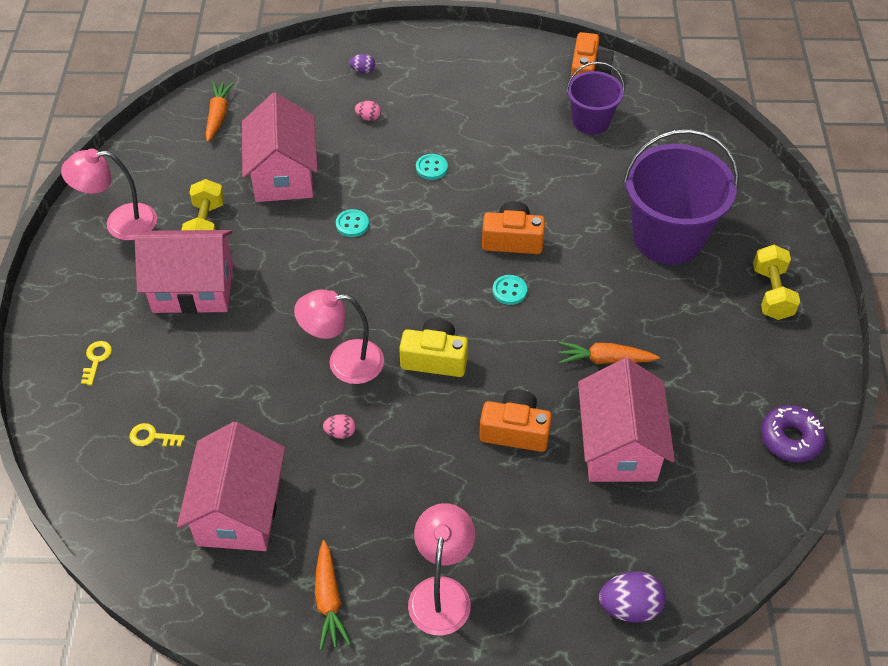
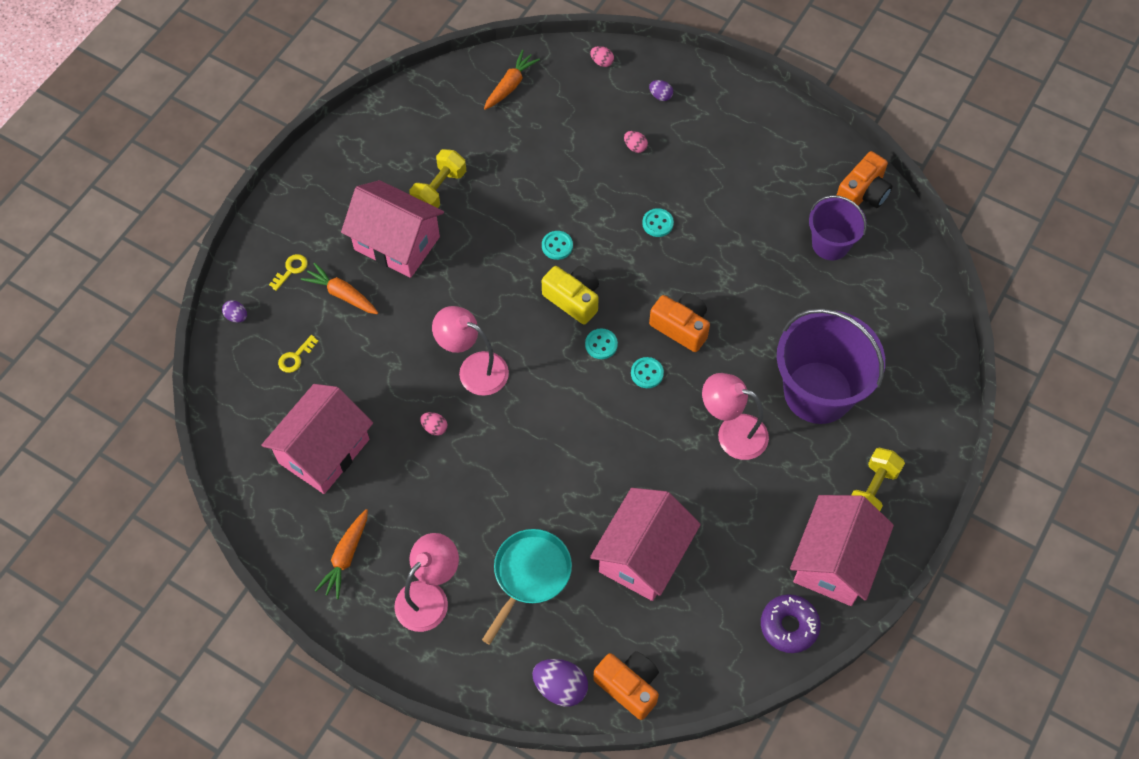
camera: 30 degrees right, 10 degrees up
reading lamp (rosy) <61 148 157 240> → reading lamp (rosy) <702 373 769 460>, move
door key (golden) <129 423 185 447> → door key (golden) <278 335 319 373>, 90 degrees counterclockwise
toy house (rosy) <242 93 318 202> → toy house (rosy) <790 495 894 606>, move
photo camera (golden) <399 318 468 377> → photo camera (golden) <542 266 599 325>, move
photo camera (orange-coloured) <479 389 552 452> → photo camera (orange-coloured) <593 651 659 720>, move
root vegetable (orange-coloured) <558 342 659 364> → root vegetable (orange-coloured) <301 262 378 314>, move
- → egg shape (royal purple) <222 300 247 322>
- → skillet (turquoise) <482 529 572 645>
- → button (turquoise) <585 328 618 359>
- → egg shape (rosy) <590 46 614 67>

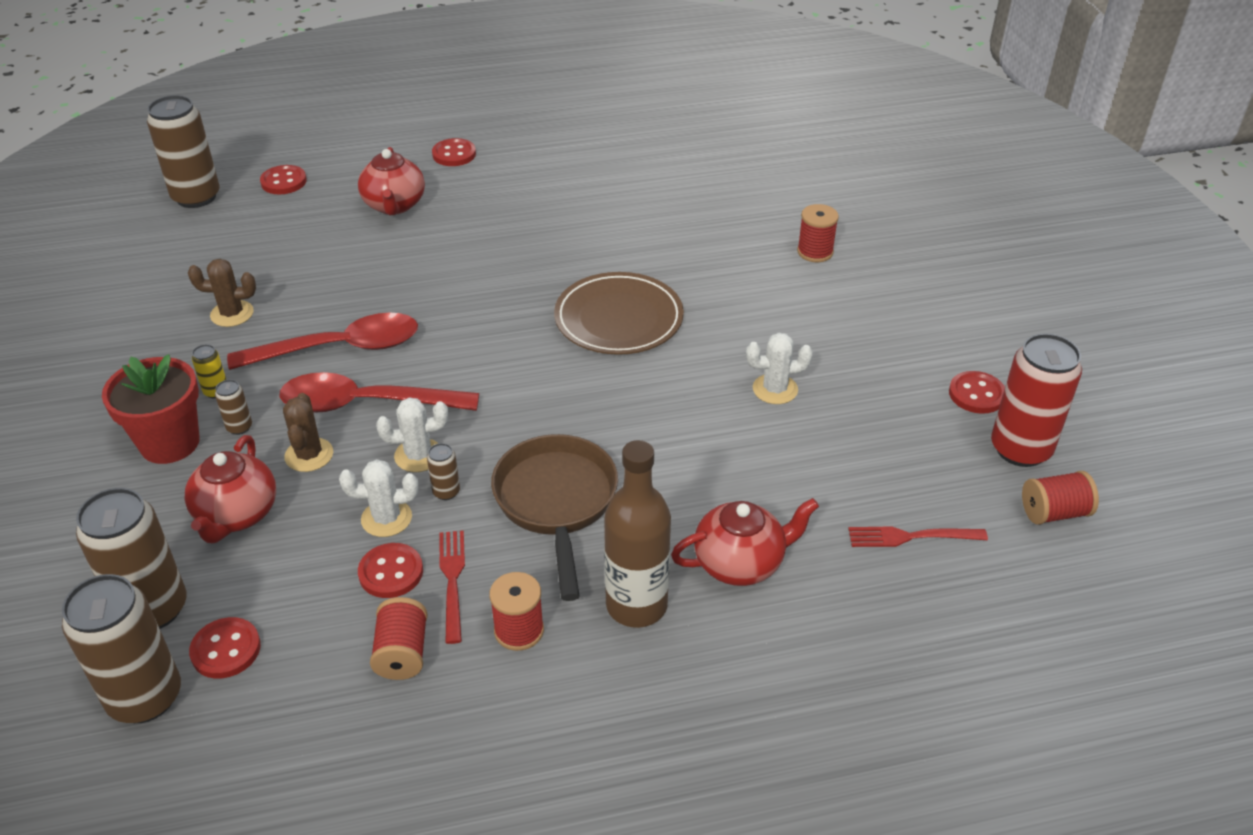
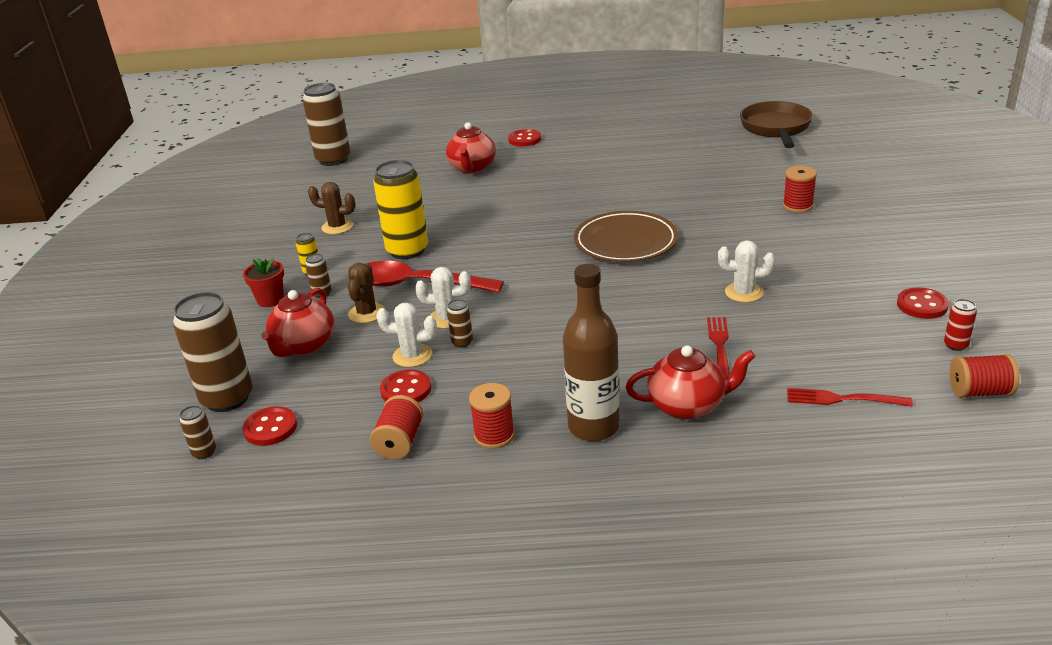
camera: 15 degrees right, 10 degrees down
tin (dark brown) <62 574 181 723> → tin (dark brown) <179 405 216 459>, x0.43
plant pot (crimson) <102 354 200 464> → plant pot (crimson) <243 258 284 307>, x0.60
spoon (crimson) <227 313 418 370> → tin (golden) <373 160 428 259>
button (crimson) <260 165 307 194> → -
dinner fork (crimson) <439 530 465 644> → dinner fork (crimson) <707 317 730 376>, move
skillet (dark brown) <491 434 618 601> → skillet (dark brown) <740 101 813 148>, move
tin (crimson) <991 333 1082 467> → tin (crimson) <944 299 977 351>, x0.43

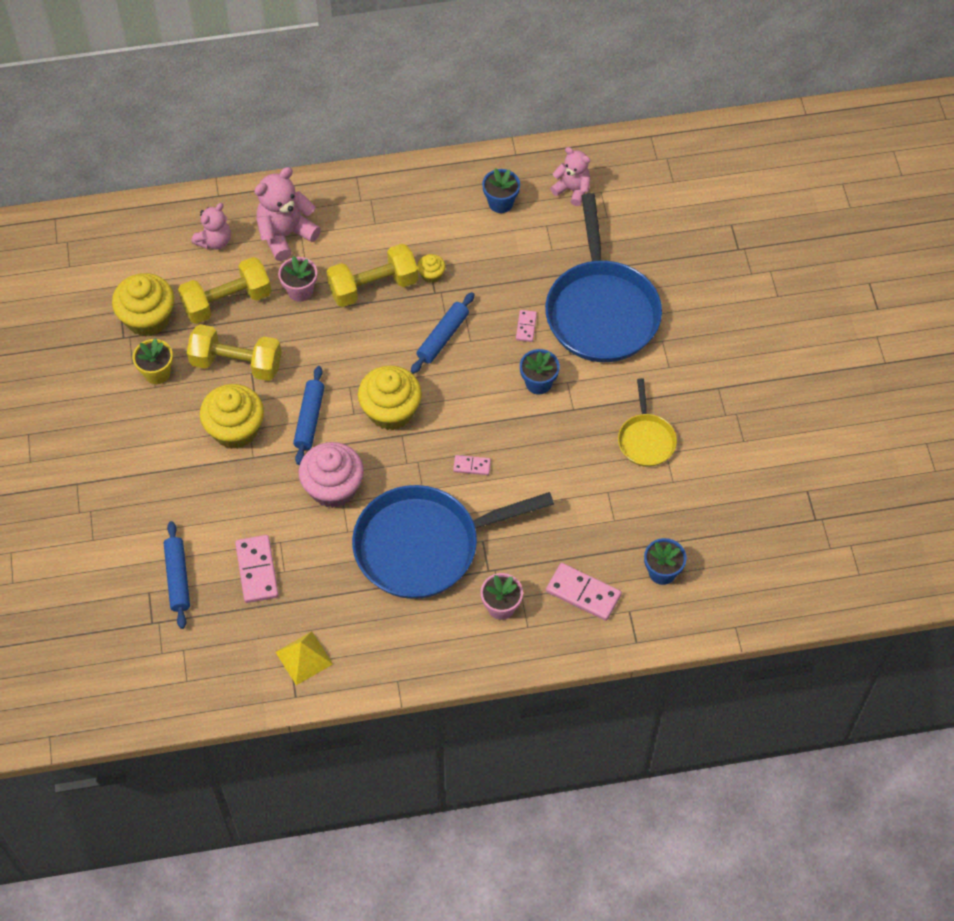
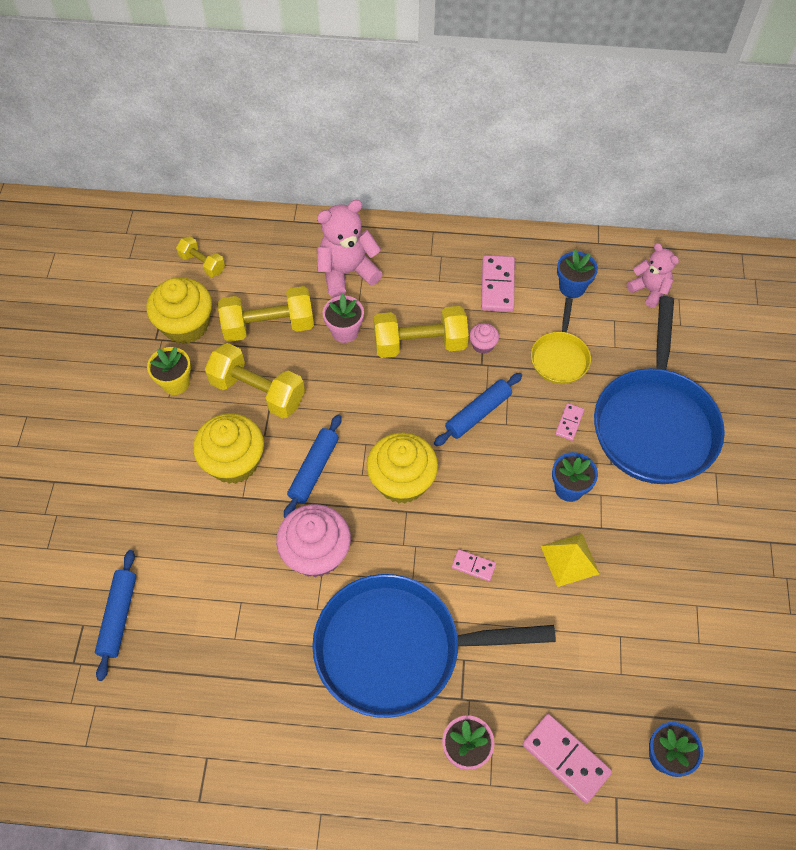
camera: 15 degrees right, 0 degrees up
stuffed bear (rosy) <191 203 231 249> → -
domino (rosy) <235 535 279 603> → domino (rosy) <481 255 515 312>, move
pyramid shape (golden) <275 631 333 685> → pyramid shape (golden) <541 534 600 587>, move
muffin (golden) <417 254 445 283> → muffin (rosy) <469 323 499 354>
skillet (golden) <618 378 677 467> → skillet (golden) <531 298 591 384>, move
- → dumbbell (golden) <176 236 225 277>

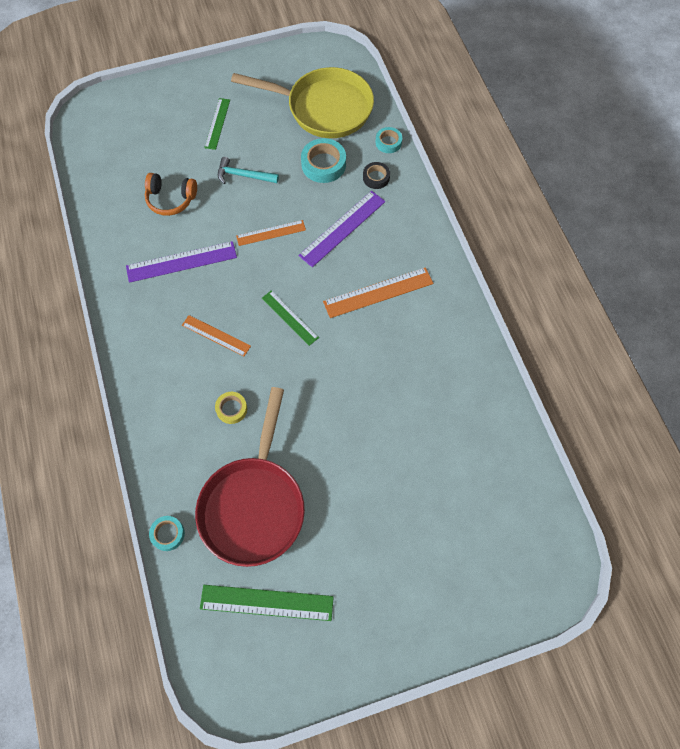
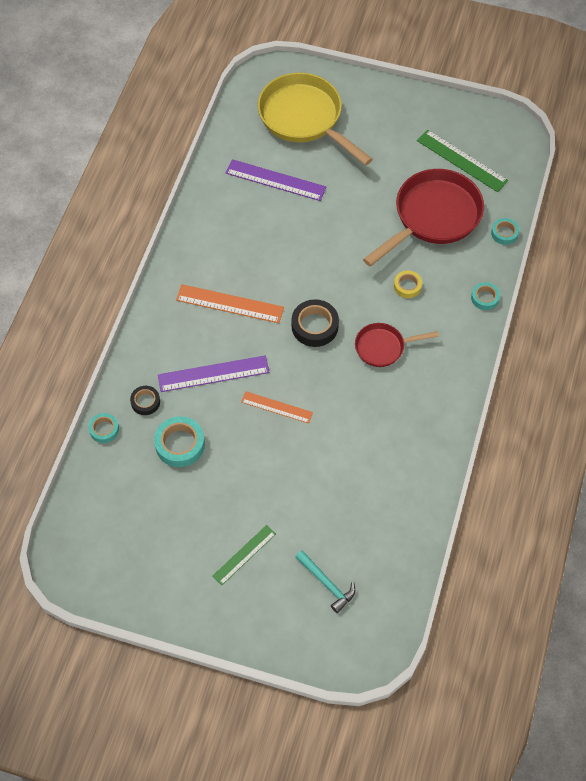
camera: 145 degrees left, 5 degrees down
measuring stick (royal purple) <126 241 237 283> → measuring stick (royal purple) <226 159 326 201>, move
over-ear headphones (orange-coloured) <145 173 197 216> → -
measuring stick (orange-coloured) <182 315 251 356> → skillet (crimson) <355 323 439 367>
hammer (turquoise) <218 157 279 184> → hammer (turquoise) <295 550 355 613>, move
skillet (golden) <231 67 374 138> → skillet (golden) <258 73 373 165>, move
measuring stick (emerald) <262 290 319 346> → sticky tape (jet-black) <292 299 339 347>
- → sticky tape (turquoise) <471 282 500 310>

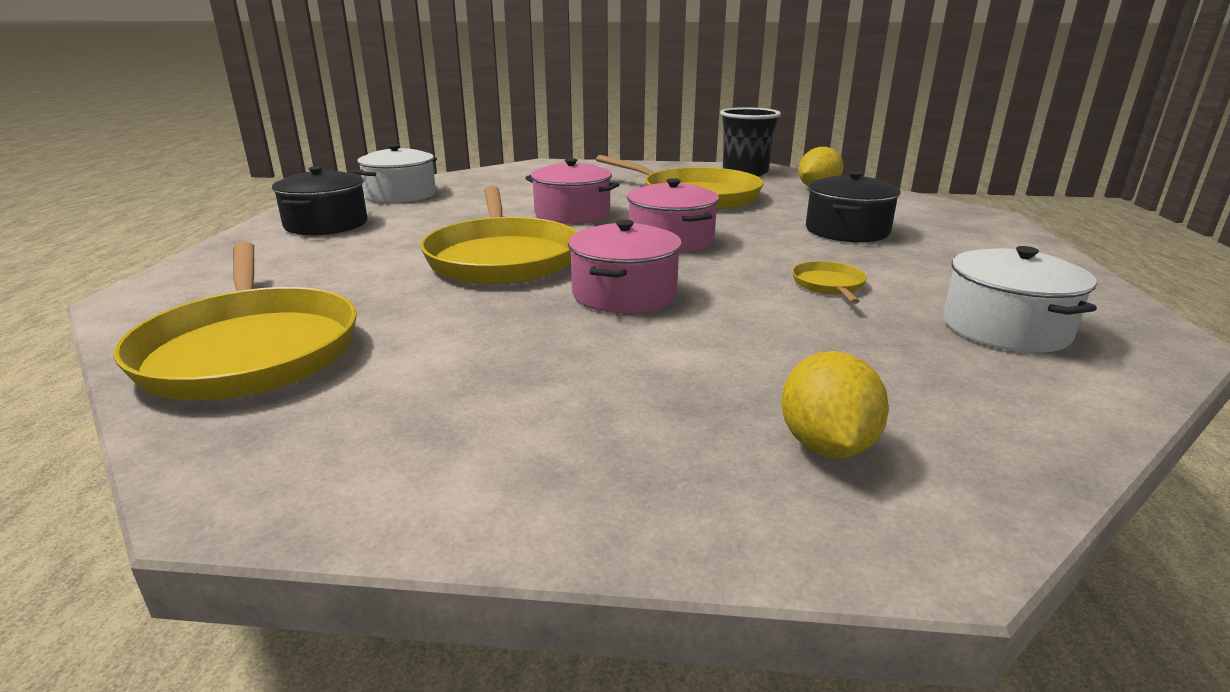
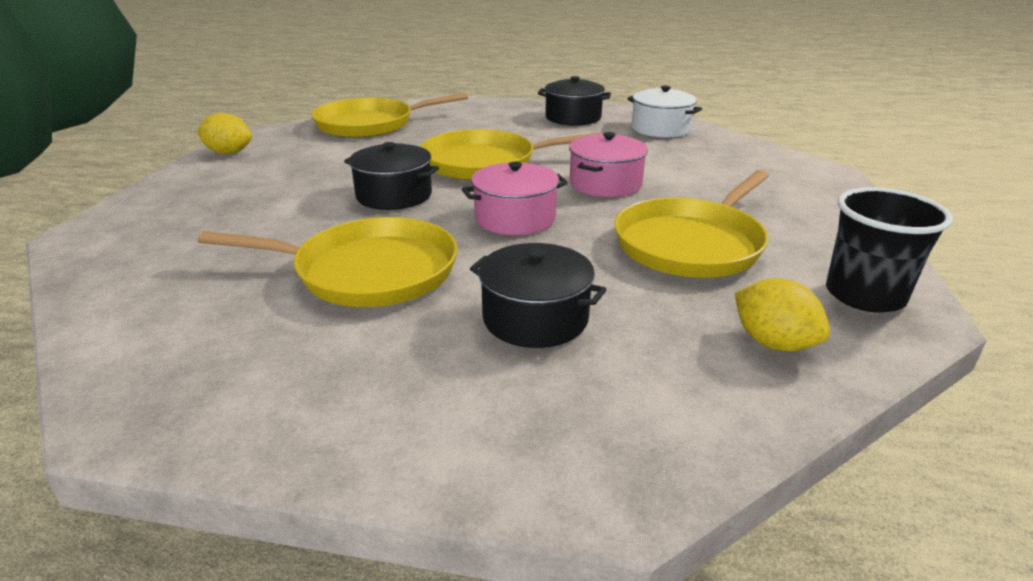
camera: 95 degrees right, 5 degrees up
stockpot (rosy) <568 219 682 313> → stockpot (jet-black) <344 142 439 210>
toy lemon (golden) <781 351 889 458> → toy lemon (golden) <197 113 252 155>, move
skillet (golden) <792 261 867 304> → skillet (golden) <198 217 458 307>, x2.35
stockpot (pure white) <943 246 1097 353> → -

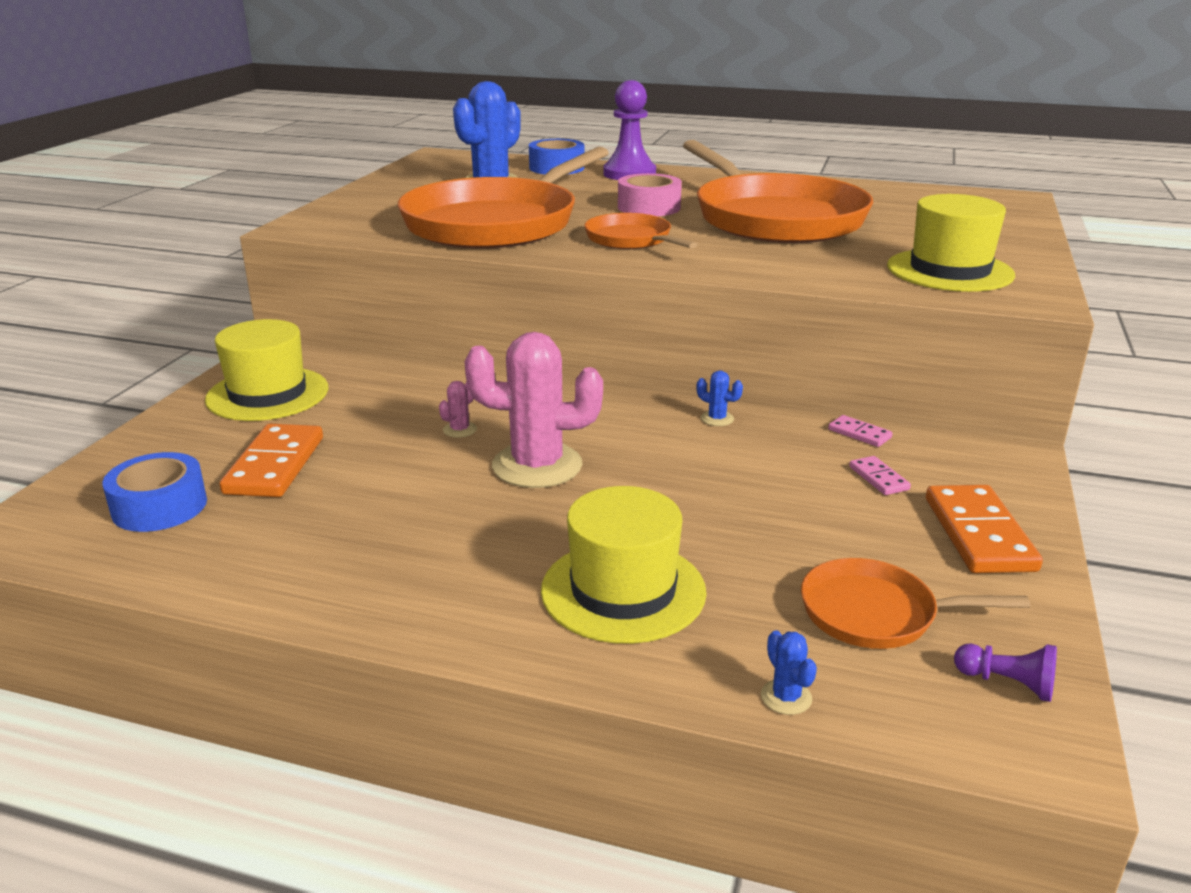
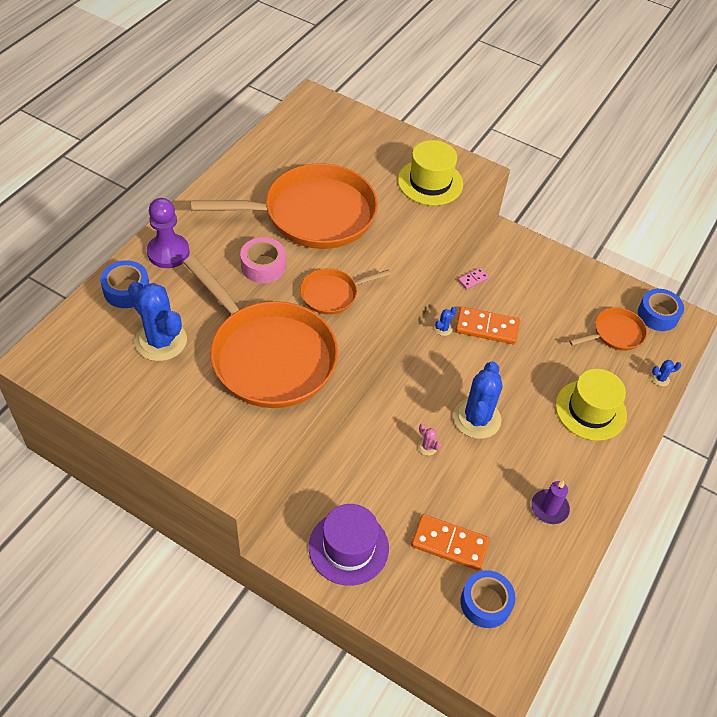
camera: 80 degrees left, 25 degrees up
hat (golden) <205 319 328 421> → hat (royal purple) <309 504 389 586>
saguaro cactus (rosy) <465 332 603 488> → saguaro cactus (blue) <453 361 502 439>
skillet (orange-coloured) <801 558 1030 649> → skillet (orange-coloured) <569 307 647 351>, 135 degrees counterclockwise
domino (rosy) <849 456 911 495> → -
domino (orange-coloured) <926 485 1043 573> → domino (orange-coloured) <456 307 520 345>, move
game pawn (royal purple) <954 643 1057 702> → sticky tape (blue) <638 289 684 331>
- → pillar candle (royal purple) <531 480 570 524>

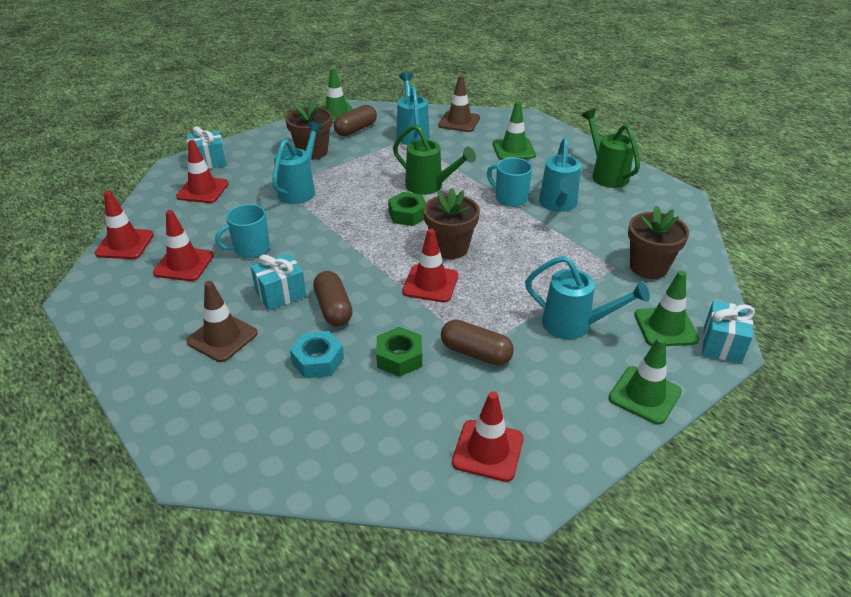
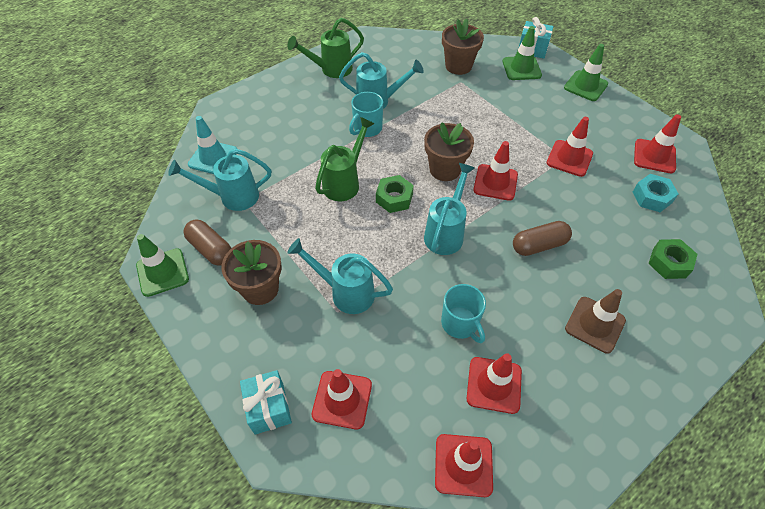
camera: 90 degrees left, 15 degrees up
gift (turquoise) <251 253 307 311> → -
hexagon nut (turquoise) <290 331 344 378> → hexagon nut (turquoise) <633 174 678 212>, move
hexagon nut (emerald) <376 327 422 377> → hexagon nut (emerald) <649 239 697 279>, move
safety cone (dark brown) <438 75 480 132> → safety cone (turquoise) <188 116 237 174>
pill (dark brown) <441 320 514 365> → safety cone (crimson) <547 117 593 177>
safety cone (emerald) <493 101 536 160> → -
watering pot (turquoise) <525 256 650 339> → watering pot (turquoise) <424 163 475 255>, move

